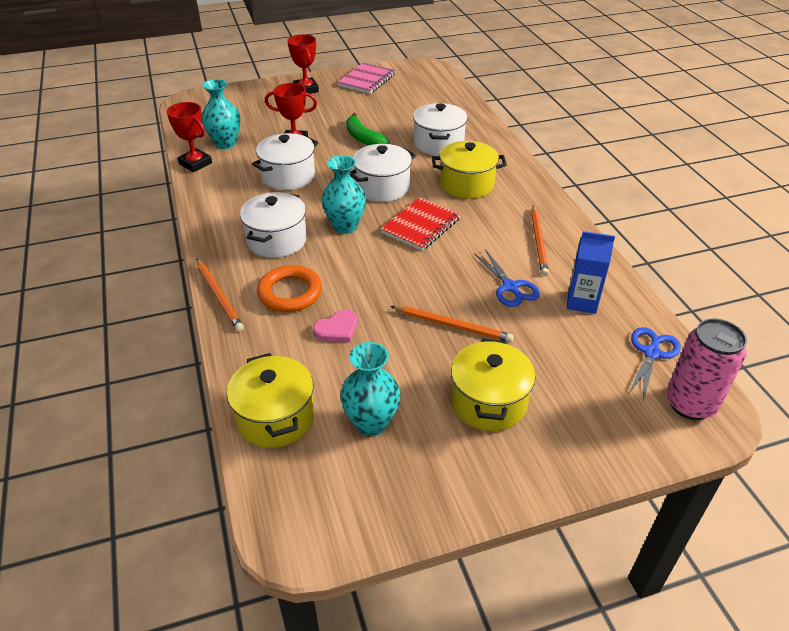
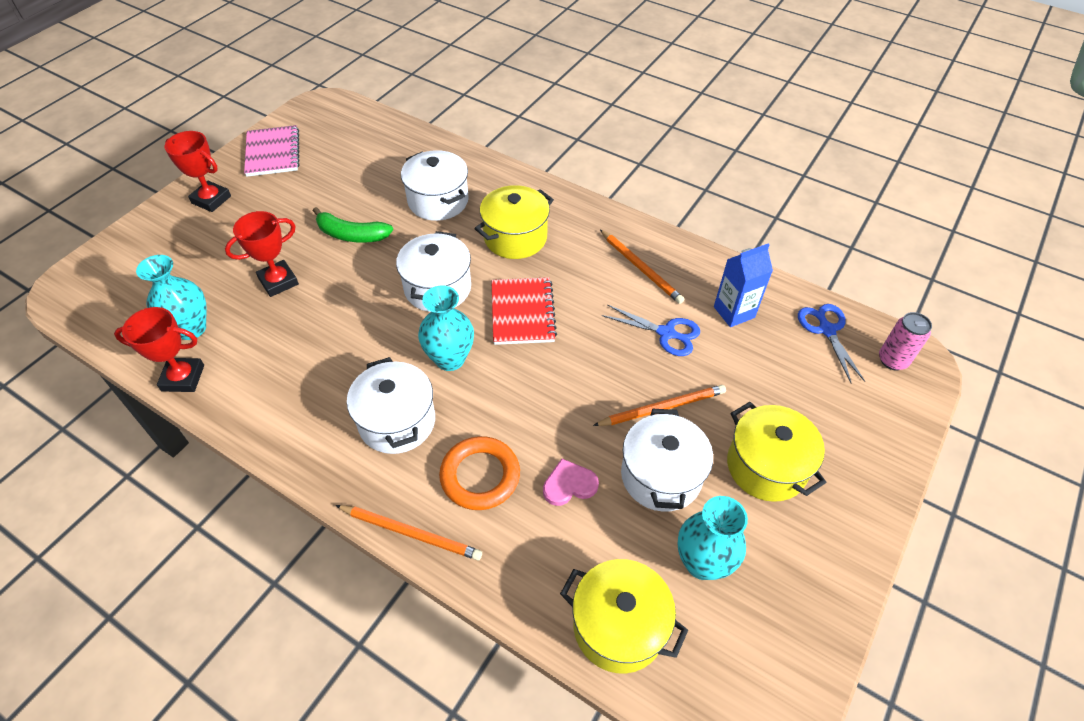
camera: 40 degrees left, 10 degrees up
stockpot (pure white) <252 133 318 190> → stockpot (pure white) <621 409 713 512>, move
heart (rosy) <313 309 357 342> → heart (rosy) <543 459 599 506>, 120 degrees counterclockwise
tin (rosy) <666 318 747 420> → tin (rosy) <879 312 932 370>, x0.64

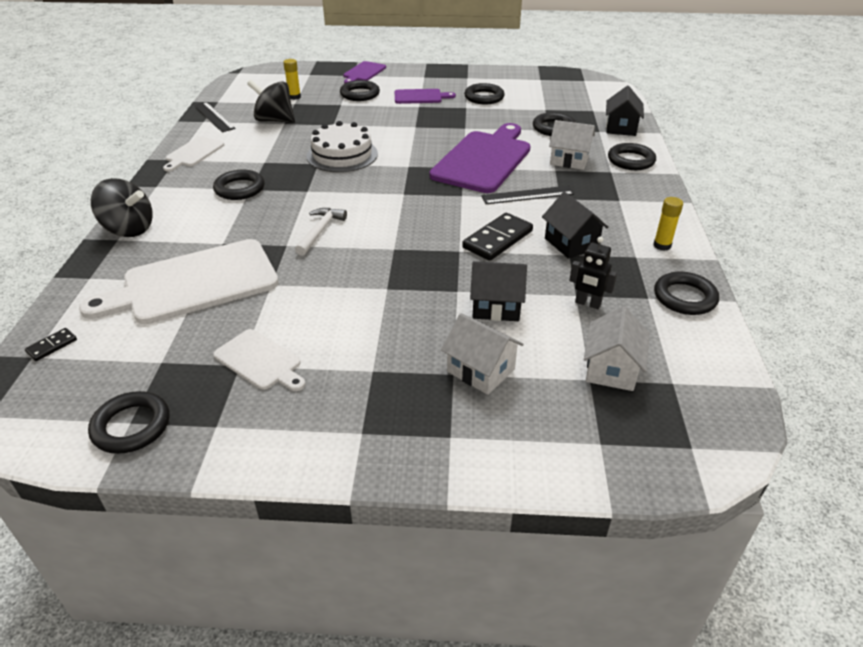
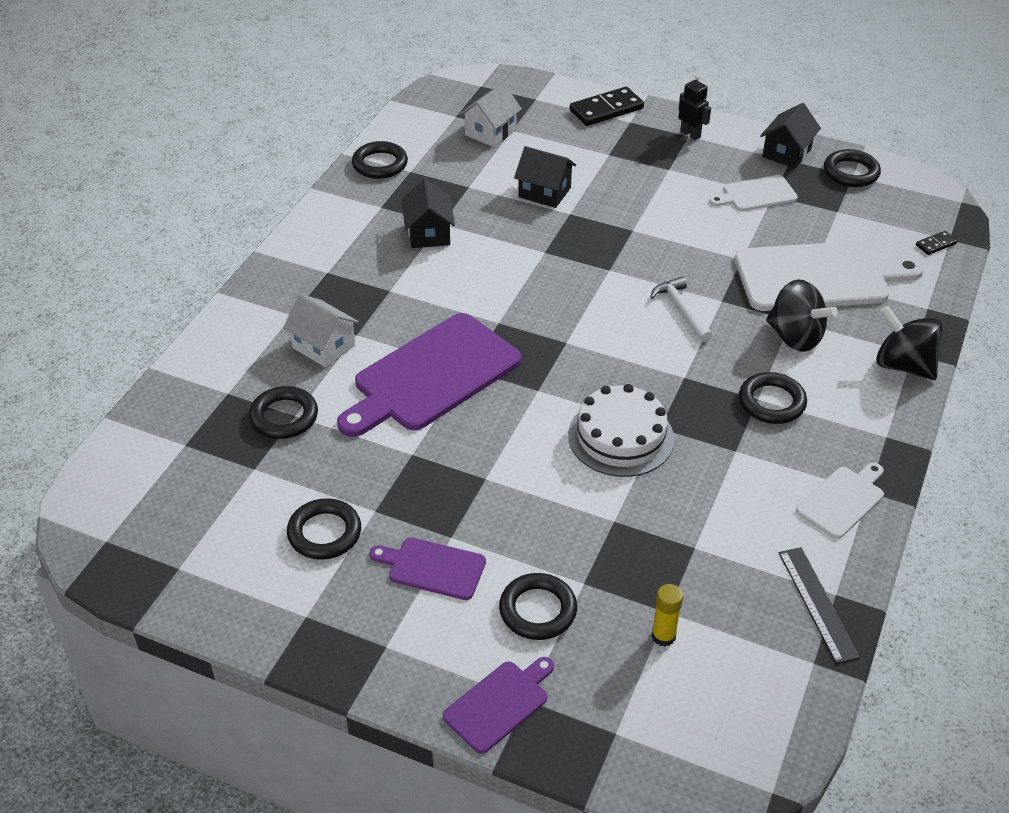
camera: 160 degrees left, 5 degrees up
bread board (pure white) <213 329 306 391> → bread board (pure white) <709 175 798 211>, 75 degrees counterclockwise
spinning top (jet-black) <247 80 295 123> → spinning top (jet-black) <766 279 838 352>, move
hammer (pure white) <295 208 347 256> → hammer (pure white) <650 276 712 342>, 120 degrees clockwise
toy house (pure white) <441 313 524 395> → -
domino (jet-black) <462 213 533 261> → domino (jet-black) <570 87 644 126>, move
measuring stick (jet-black) <481 186 574 204> → -
toy robot (jet-black) <569 237 617 309> → toy robot (jet-black) <678 75 711 140>, move
toy house (jet-black) <606 86 644 136> → toy house (jet-black) <760 103 821 168>, move
ring (jet-black) <608 143 656 170> → -
glue stick (golden) <653 197 683 251> → -

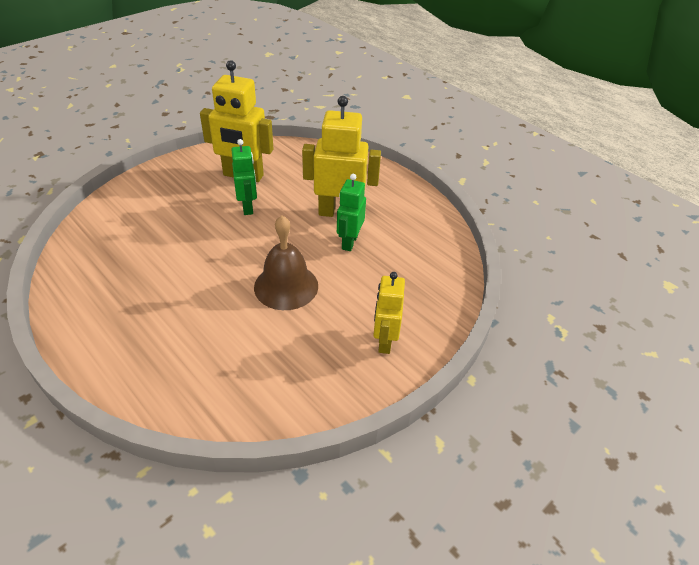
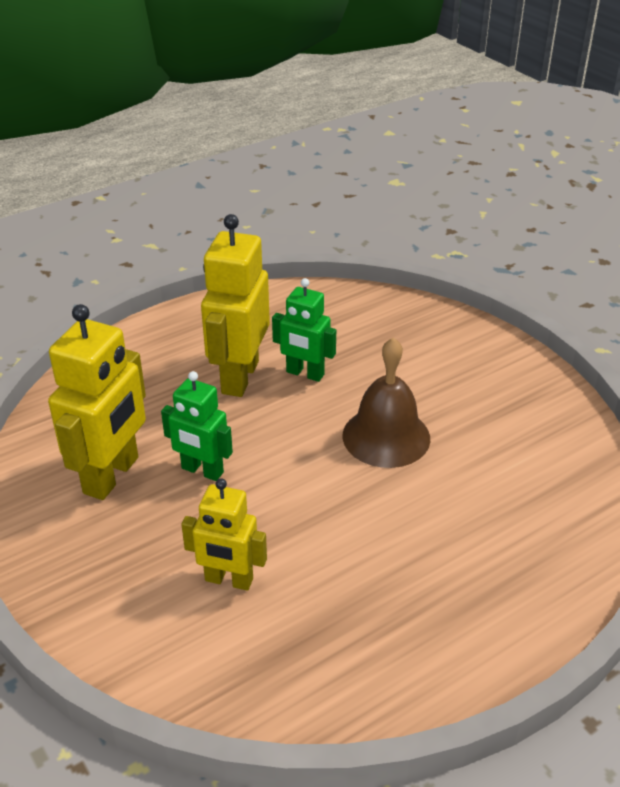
camera: 80 degrees left, 5 degrees down
toy robot (emerald) <231 139 257 215> → toy robot (emerald) <161 371 233 481>, 150 degrees counterclockwise
toy robot (golden) <373 272 405 354> → toy robot (golden) <181 478 267 591>, move

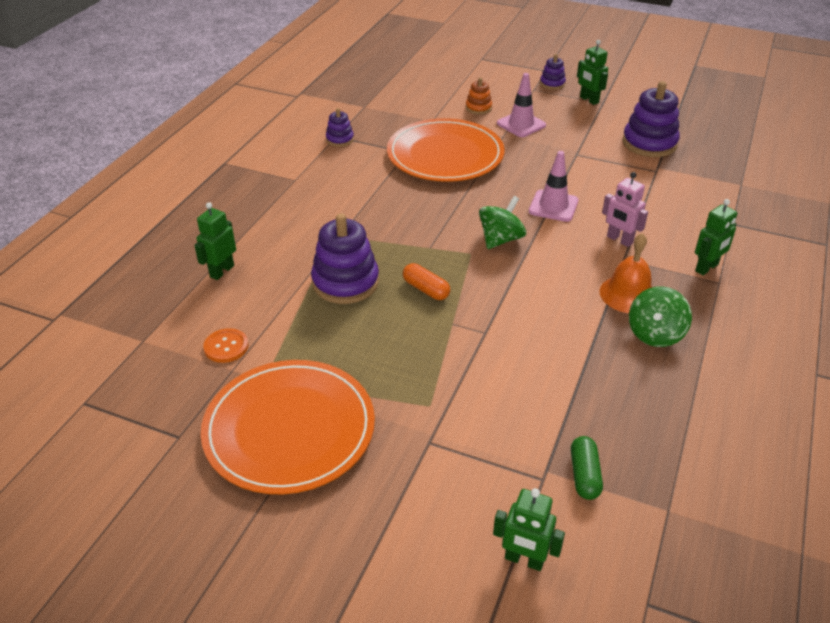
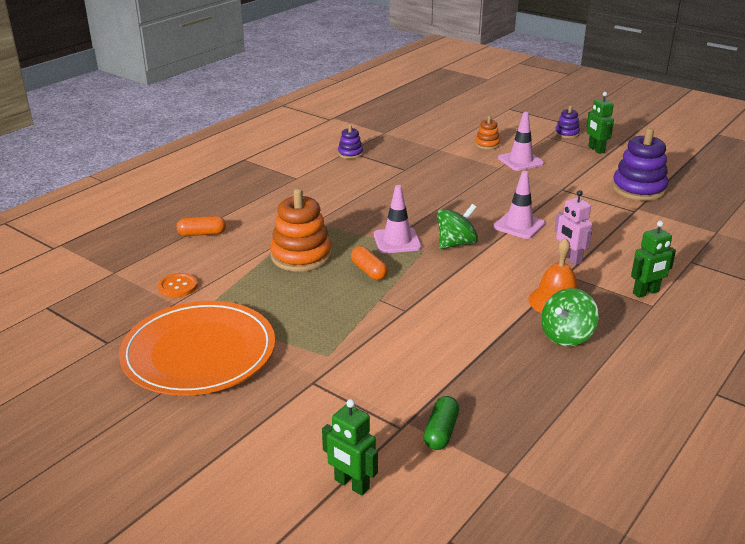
camera: 15 degrees right, 10 degrees down
toy robot (emerald) <194 202 236 280> → pill (orange-coloured) <176 216 226 236>
stacking rings (royal purple) <311 213 379 304> → stacking rings (orange-coloured) <270 188 332 272>
dinner plate (orange-coloured) <387 118 505 182> → -
- → safety cone (rosy) <374 185 422 253>

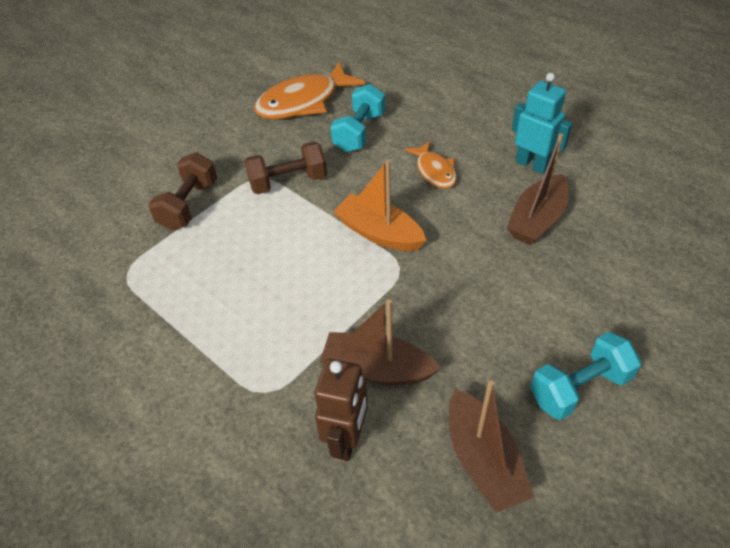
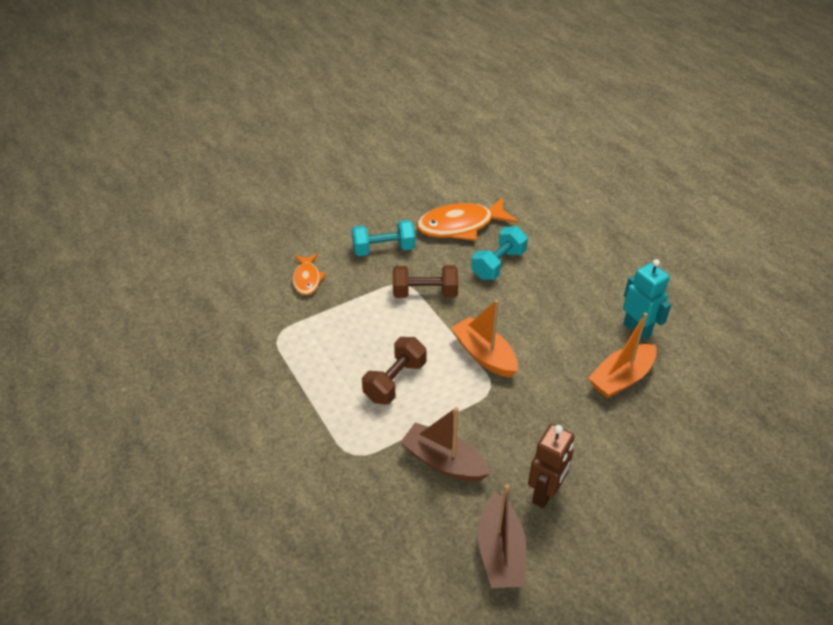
camera: 15 degrees right, 5 degrees down
dumbbell (dark brown) <148 152 217 230> → dumbbell (dark brown) <362 337 426 404>, move
toy robot (dark brown) <315 359 368 461> → toy robot (dark brown) <528 424 574 508>, move
toy fish (orange-coloured) <405 141 457 189> → toy fish (orange-coloured) <292 254 326 295>, move
boat (dark brown) <507 133 568 245> → boat (orange-coloured) <588 313 657 398>
dumbbell (turquoise) <530 332 641 420> → dumbbell (turquoise) <352 220 416 256>, move

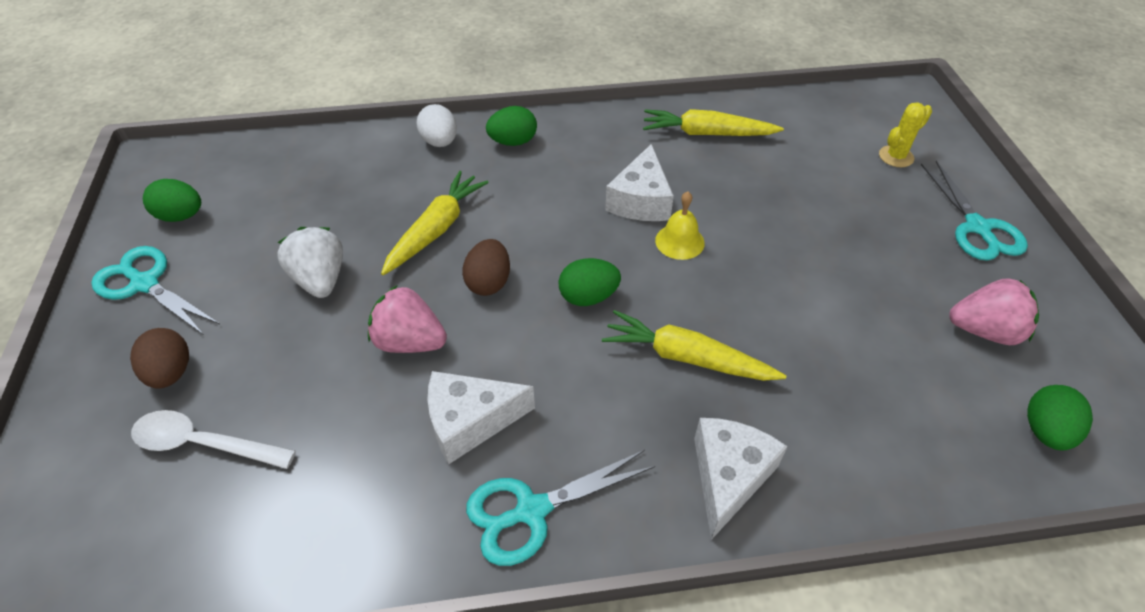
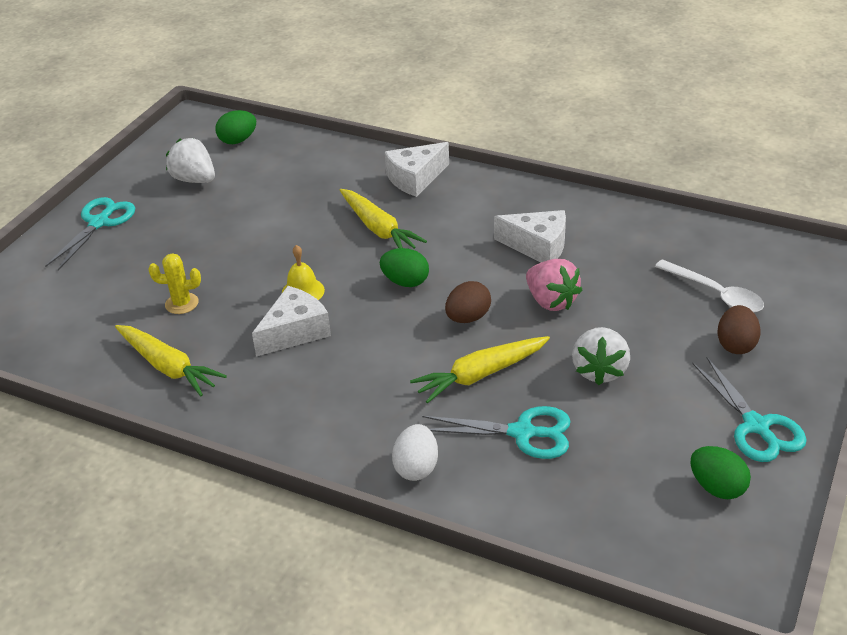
camera: 145 degrees left, 10 degrees down
scissors (turquoise) <466 450 655 566> → scissors (turquoise) <422 406 571 459>, move
egg shape (emerald) <486 106 537 146> → -
saguaro cactus (golden) <879 102 932 167> → saguaro cactus (golden) <148 253 201 314>, move
berry (rosy) <949 278 1039 345> → berry (pure white) <166 138 215 183>

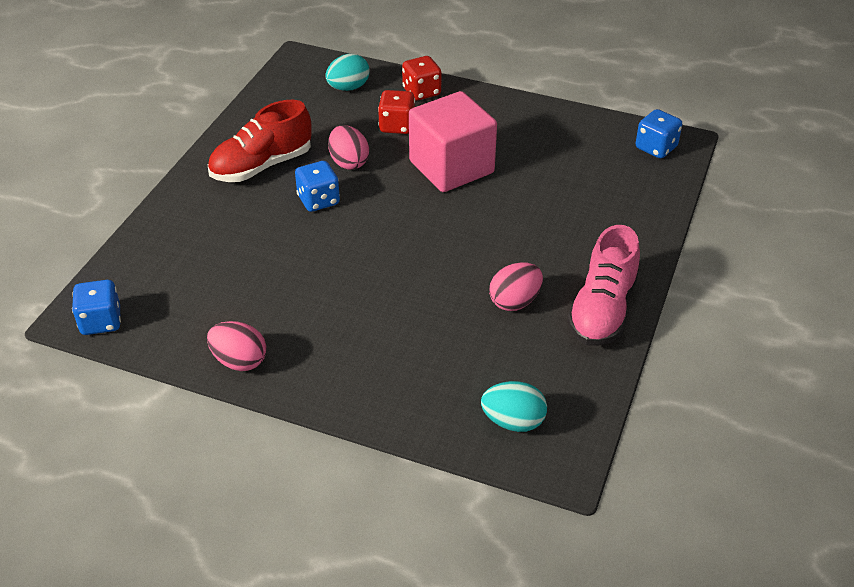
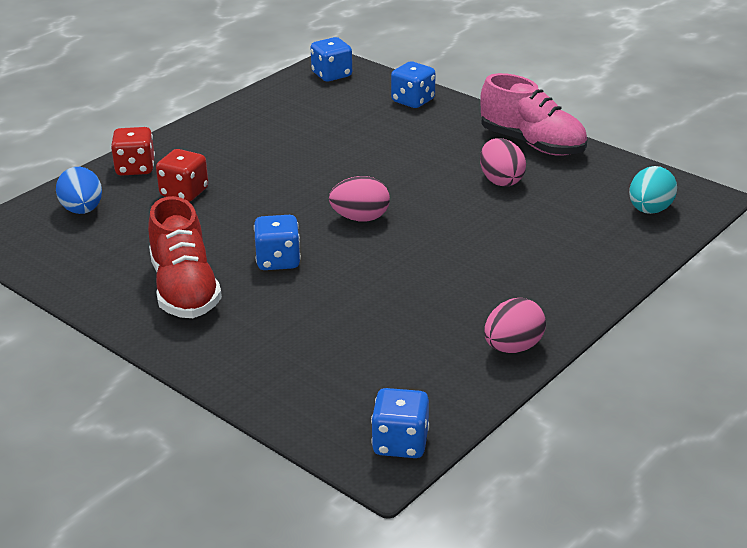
camera: 70 degrees left, 10 degrees down
egg shape (turquoise) <325 54 370 91> → egg shape (blue) <56 167 102 214>
egg shape (rosy) <328 125 369 170> → egg shape (rosy) <329 176 390 222>, move
block (rosy) <409 91 497 192> → -
- → die (blue) <391 61 435 108>

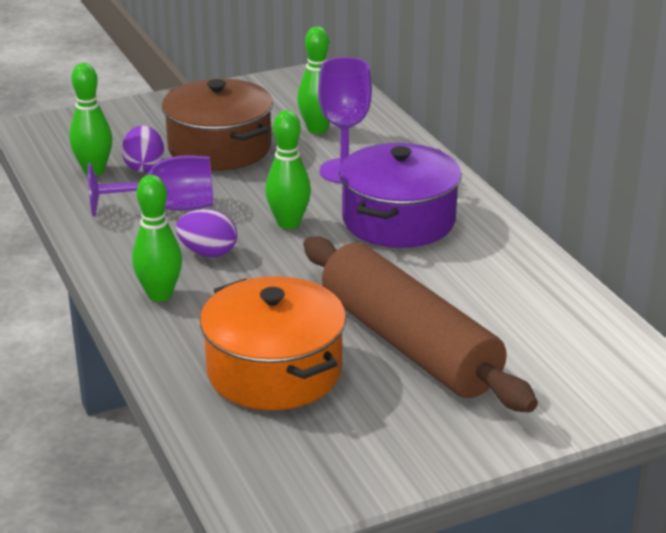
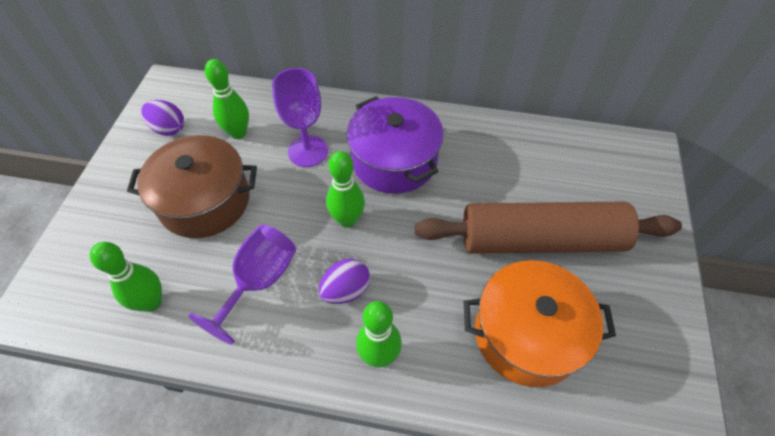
camera: 55 degrees left, 25 degrees up
egg shape (royal purple) <122 125 164 172> → egg shape (royal purple) <141 100 184 136>, move

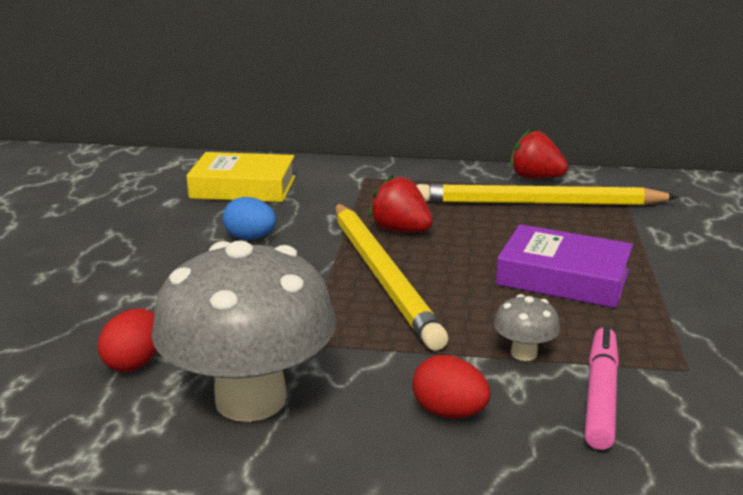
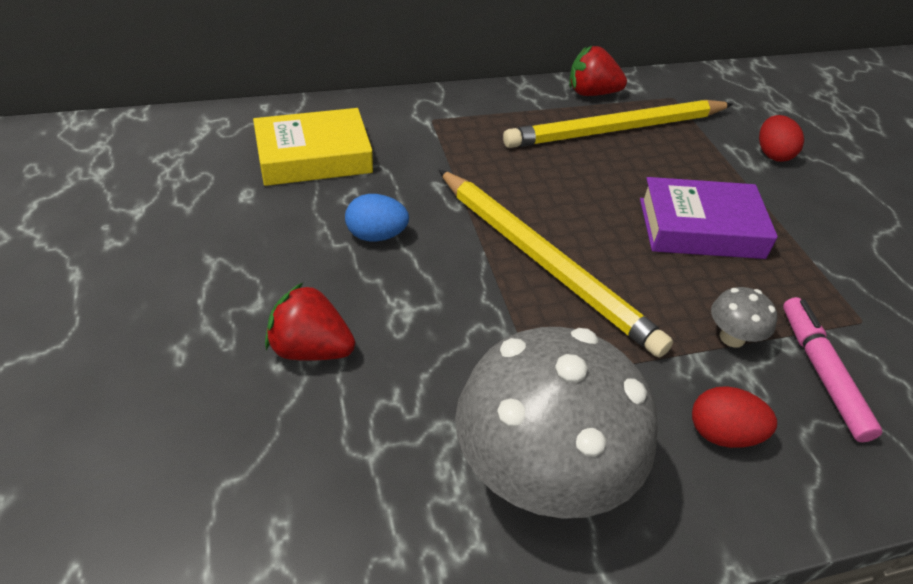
camera: 25 degrees left, 20 degrees up
egg shape (crimson) <97 308 157 372> → egg shape (crimson) <759 115 804 162>, move
berry (crimson) <368 175 433 232> → berry (crimson) <265 283 355 361>, move

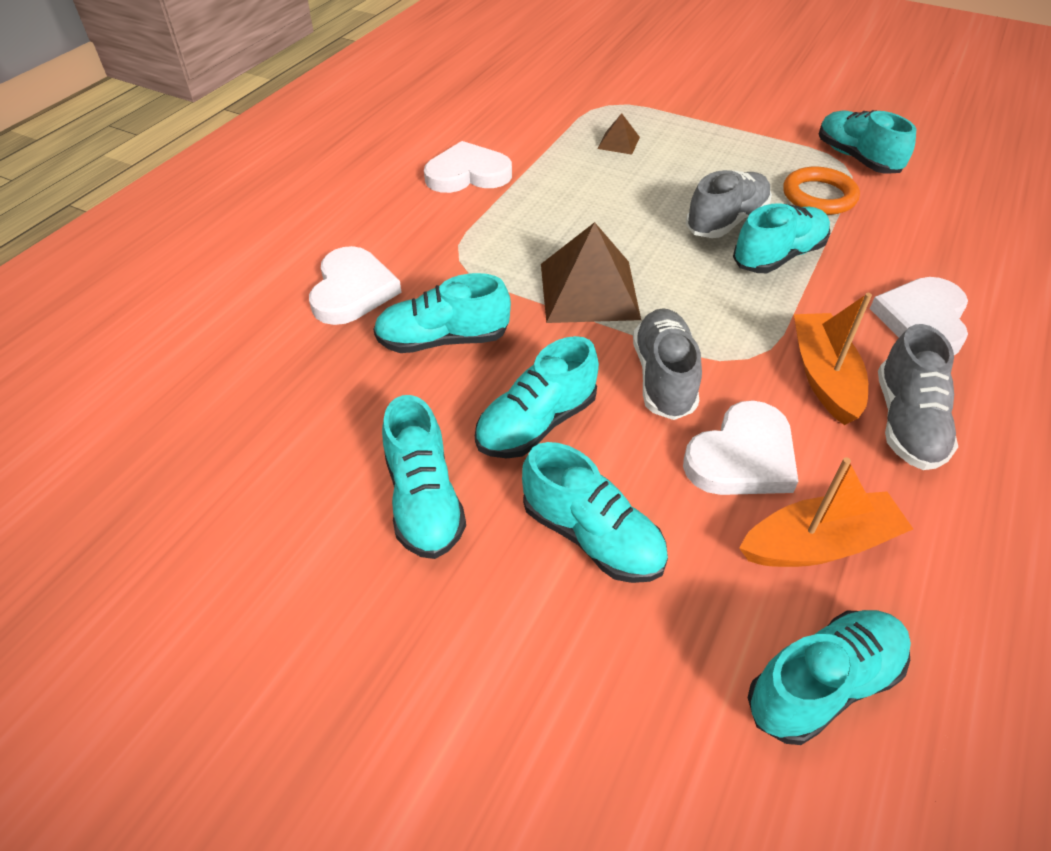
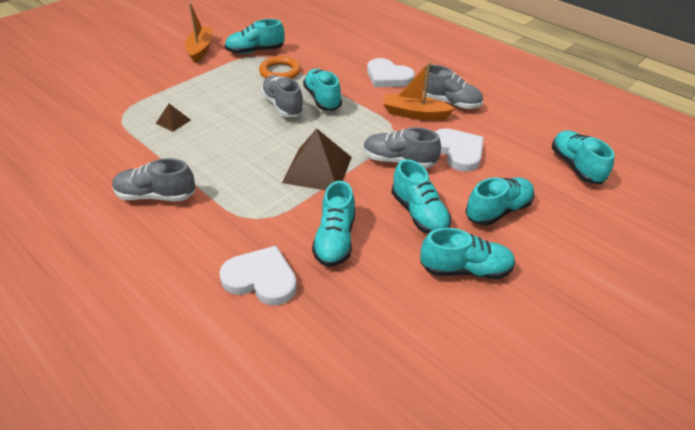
camera: 75 degrees left, 5 degrees down
heart (pure white) <424 141 512 193> → lace-up shoe (grey) <112 158 195 201>
boat (orange-coloured) <739 457 913 567> → boat (orange-coloured) <185 3 213 63>, move

